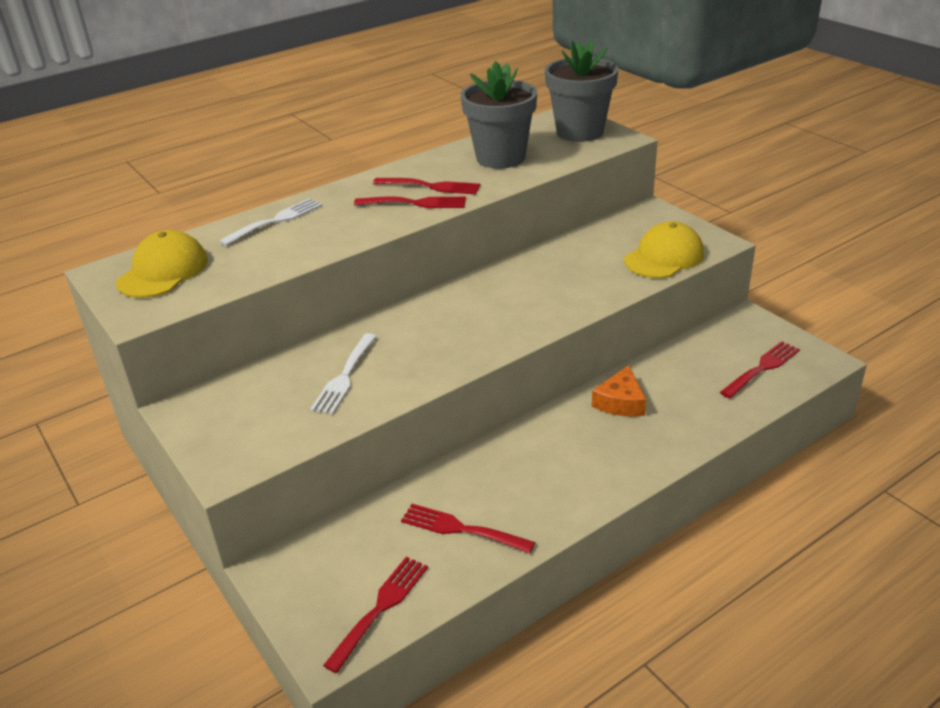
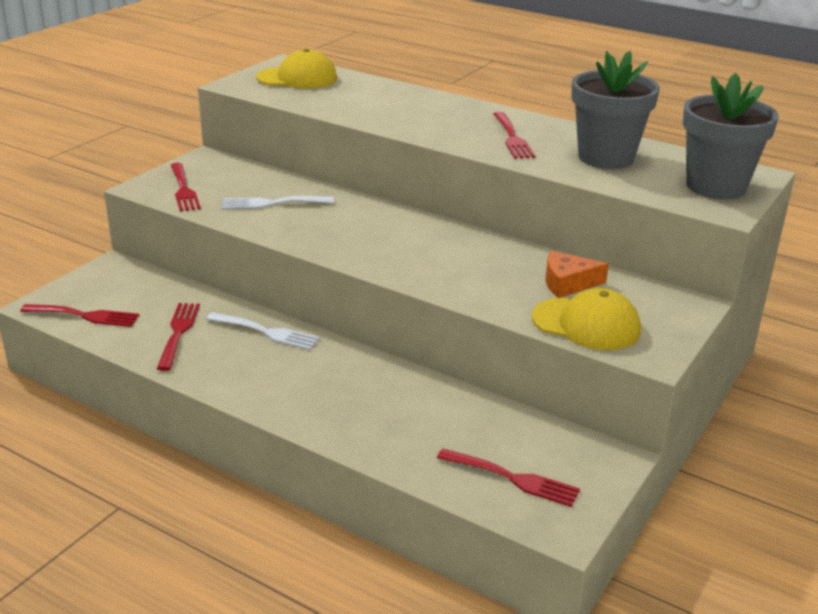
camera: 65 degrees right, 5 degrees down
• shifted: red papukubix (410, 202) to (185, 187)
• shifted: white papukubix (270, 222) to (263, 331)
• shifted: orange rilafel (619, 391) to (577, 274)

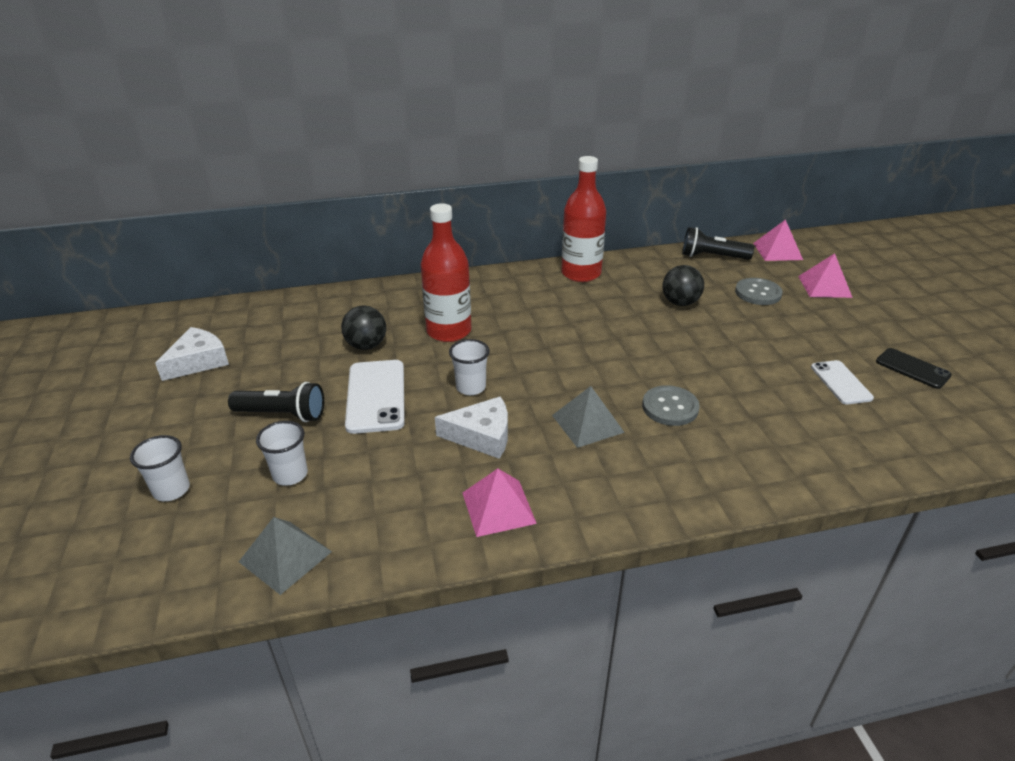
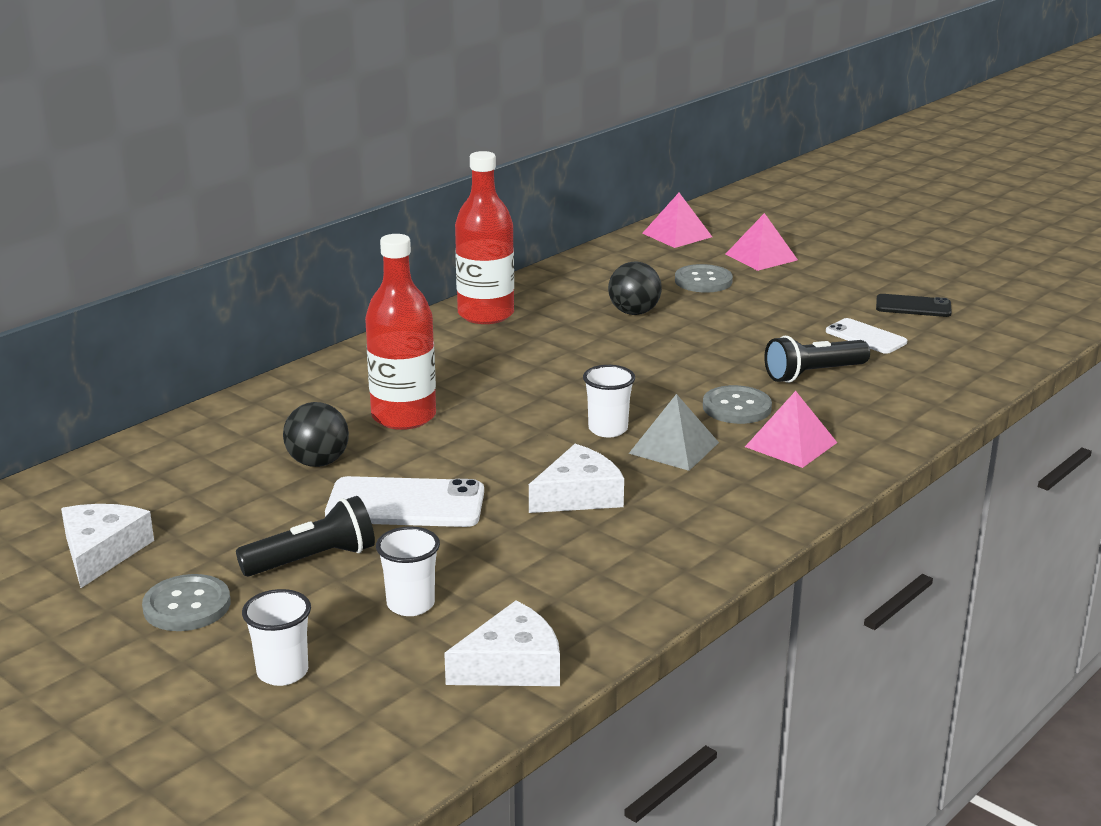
camera: 35 degrees left, 10 degrees down
• shifted: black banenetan (718, 243) to (817, 359)
• shifted: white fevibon (469, 367) to (609, 401)
• rotated: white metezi (375, 397) = (404, 501) 45 degrees counterclockwise
• shifted: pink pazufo (500, 503) to (791, 429)
• swapped: grey pazufo (285, 556) to white rilafel (502, 643)
• new: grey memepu (186, 602)

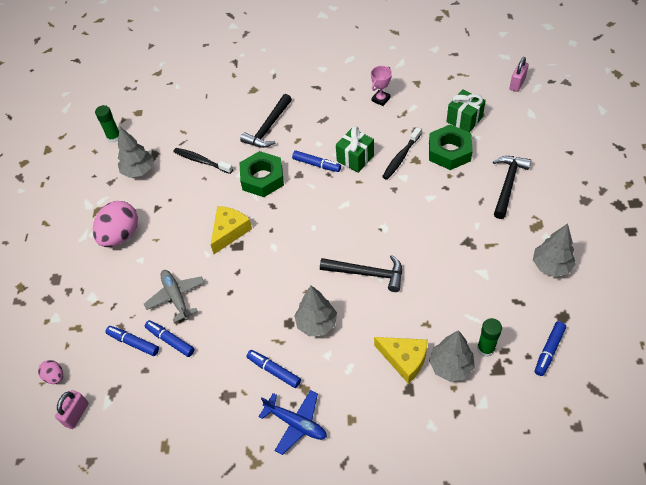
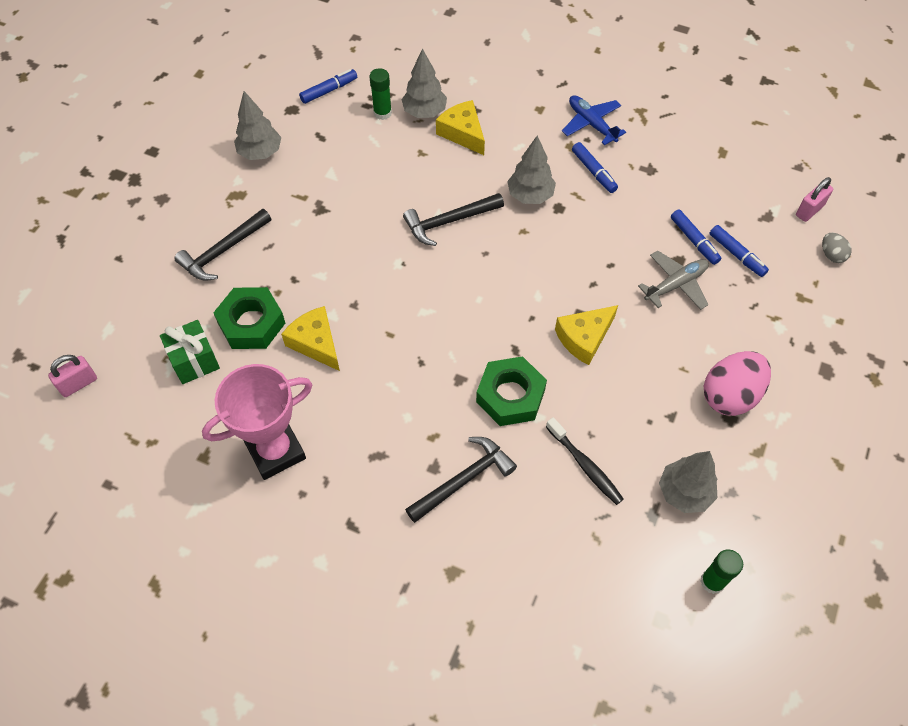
camera: 160 degrees left, 5 degrees up
• scaled: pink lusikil (381, 86) = (257, 422) x2.05
• gone: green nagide (355, 149)
• swapped: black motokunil (401, 153) to yellow rilafel (310, 338)
• gone: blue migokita (316, 161)
• rotated: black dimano (361, 273) = (453, 219) 60 degrees counterclockwise
• rotated: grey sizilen (174, 296) = (673, 280) 120 degrees counterclockwise
• repainted: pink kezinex (50, 372) to grey kezinex (837, 248)

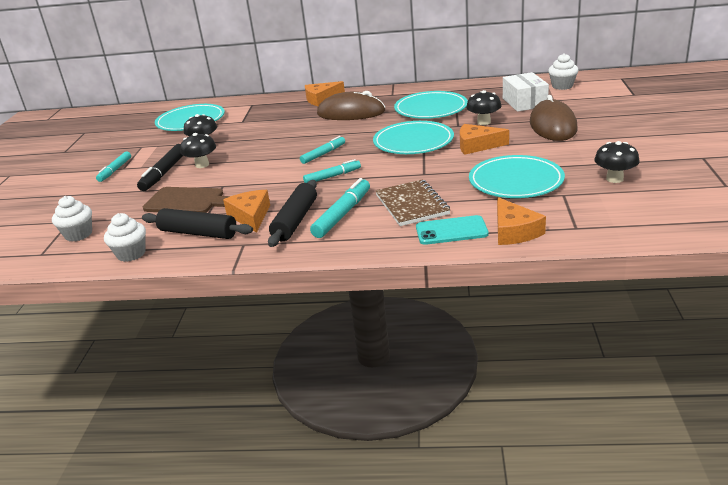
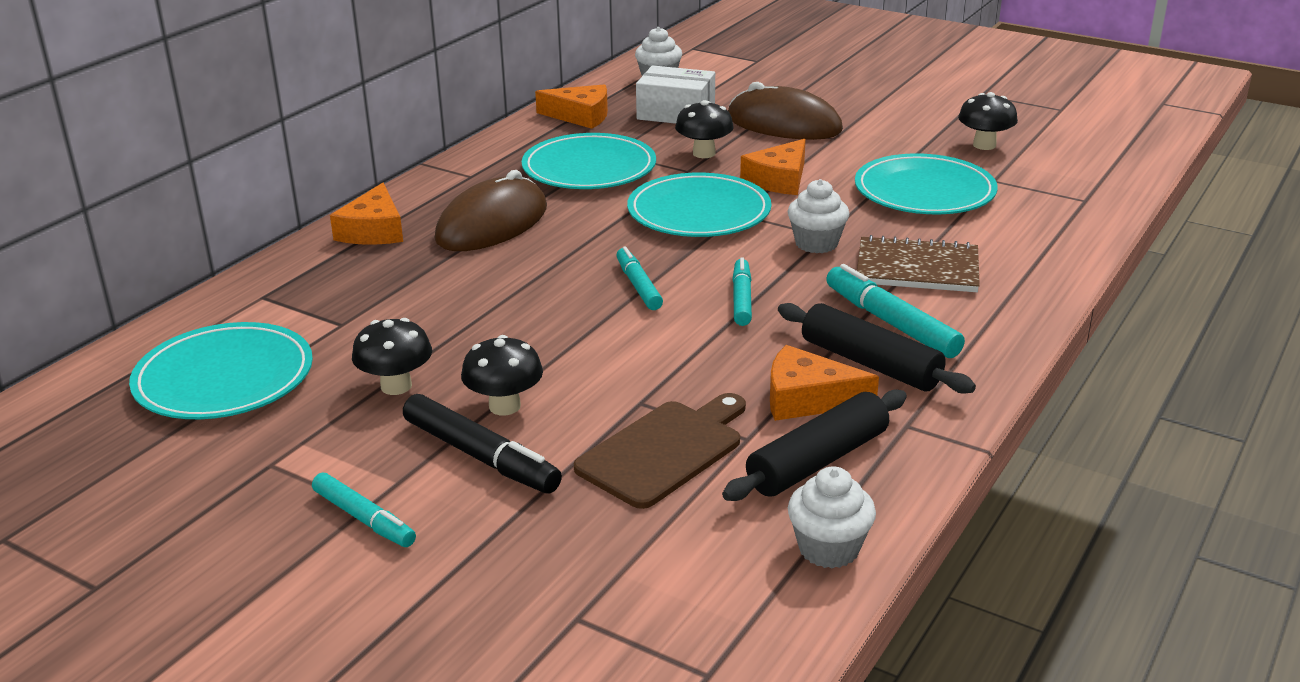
camera: 65 degrees left, 0 degrees up
• shifted: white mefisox (72, 219) to (818, 216)
• shifted: orange rilafel (521, 221) to (571, 106)
• gone: turquoise metezi (452, 230)

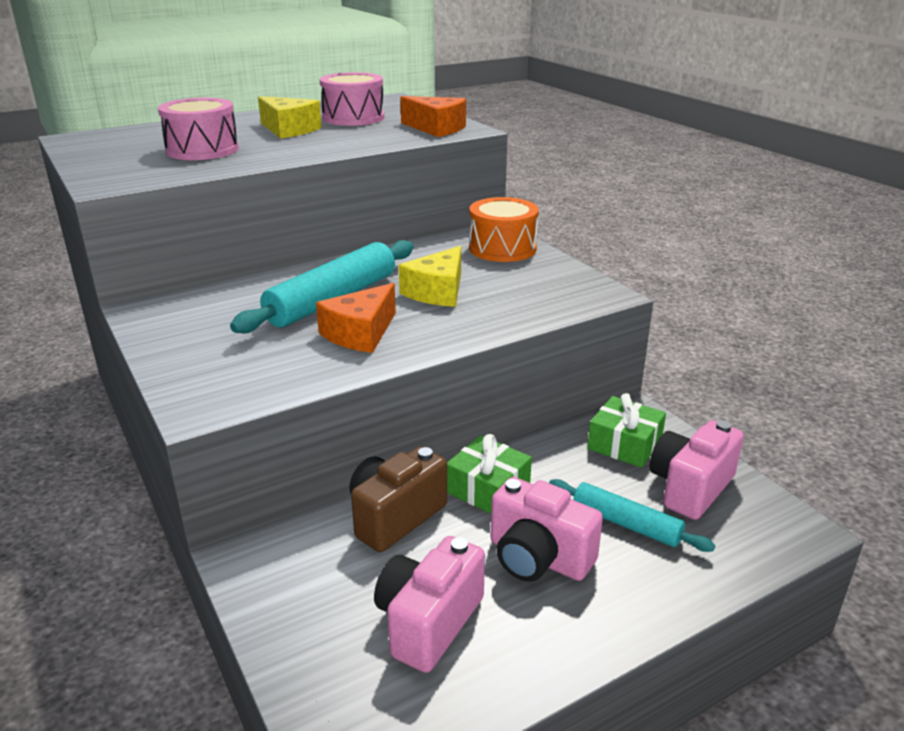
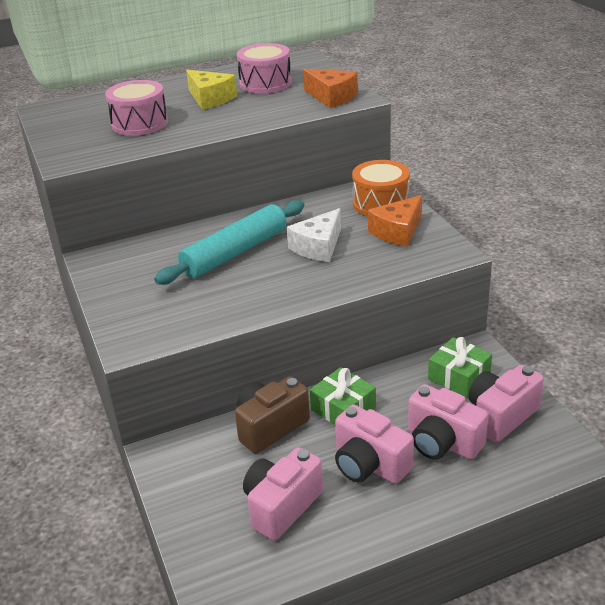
camera: 10 degrees right, 5 degrees up
• repainted: yellow rilafel (430, 276) to white rilafel (314, 235)
• shifted: orange rilafel (356, 318) to (395, 221)
• swapped: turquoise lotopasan (632, 515) to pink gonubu (448, 422)

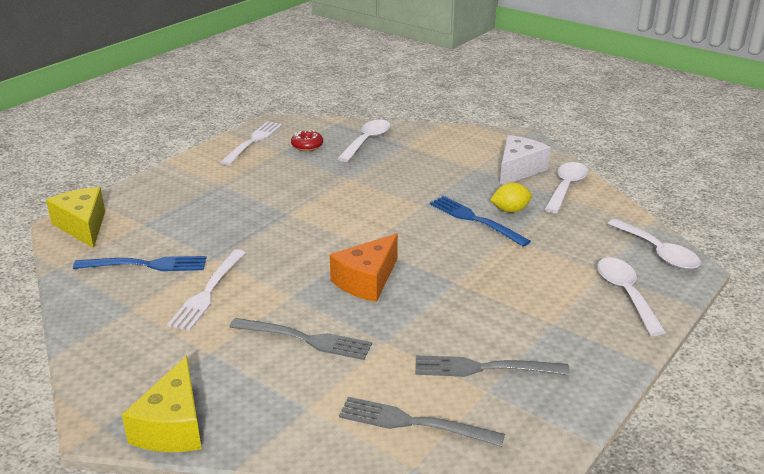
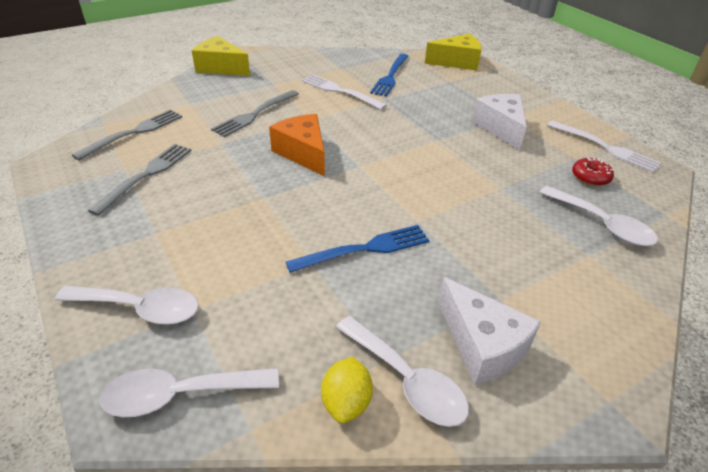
camera: 110 degrees right, 10 degrees up
• shifted: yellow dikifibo (511, 197) to (347, 390)
• new: white rilafel (499, 122)

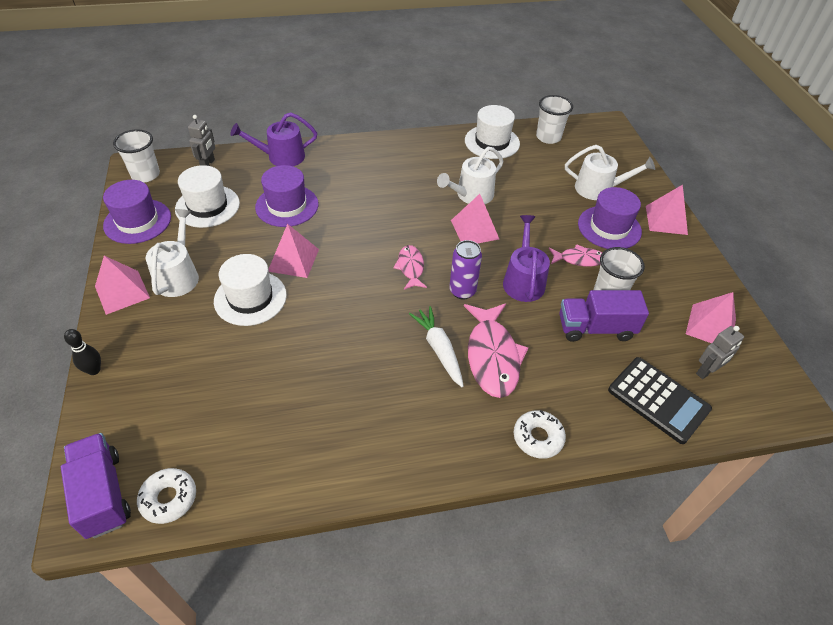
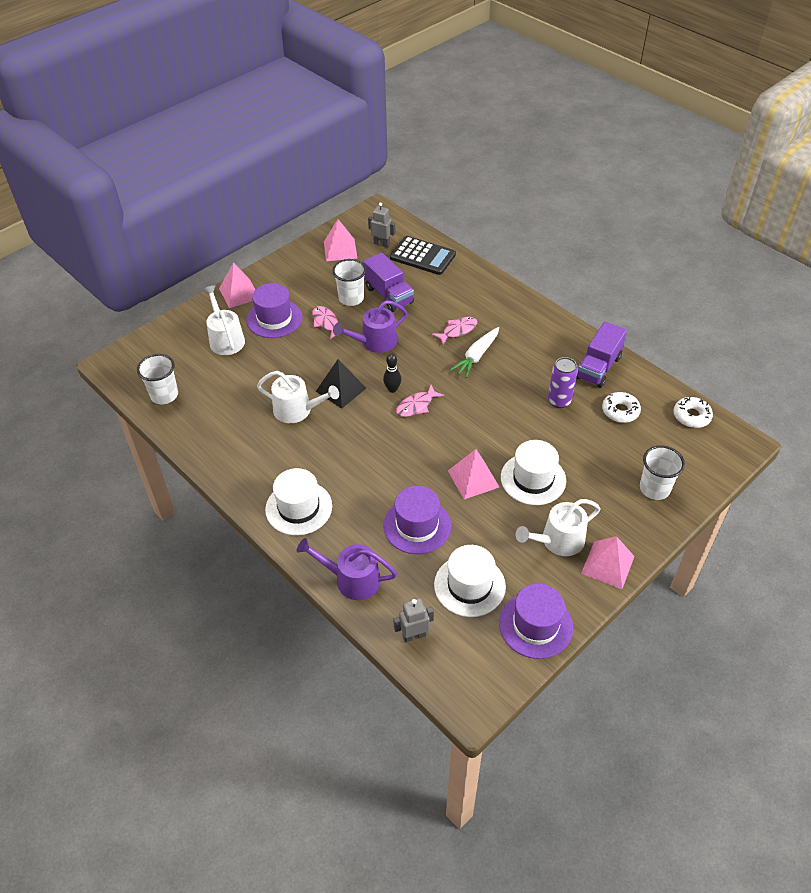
camera: 120 degrees left, 0 degrees up
• shifted: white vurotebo (492, 132) to (298, 502)
• rotated: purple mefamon (273, 139) = (347, 569) 150 degrees clockwise
• shifted: white fevibon (136, 155) to (662, 472)
• repainted: pink pazufo (475, 219) to black pazufo (341, 384)
• shifted: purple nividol (465, 269) to (563, 382)
• scaled: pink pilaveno (496, 350) = (454, 331) x0.56
• shifted: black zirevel (82, 352) to (392, 373)
• rotated: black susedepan (660, 400) = (423, 255) 105 degrees clockwise
• shifted: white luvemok (540, 434) to (621, 407)
• shifted: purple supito (96, 486) to (601, 355)

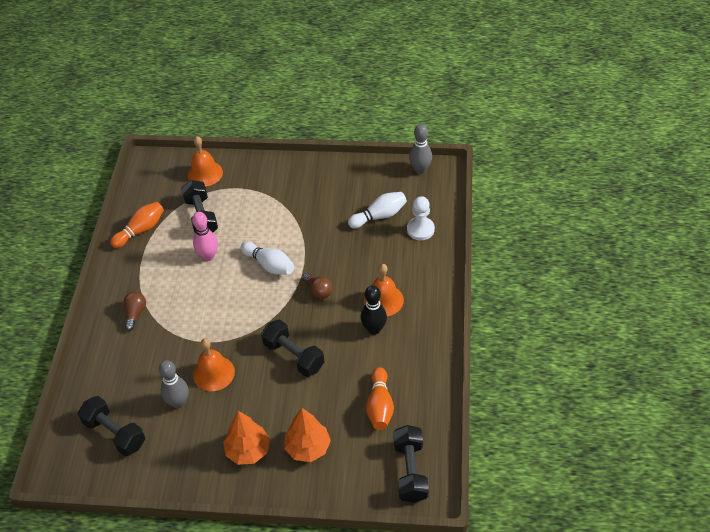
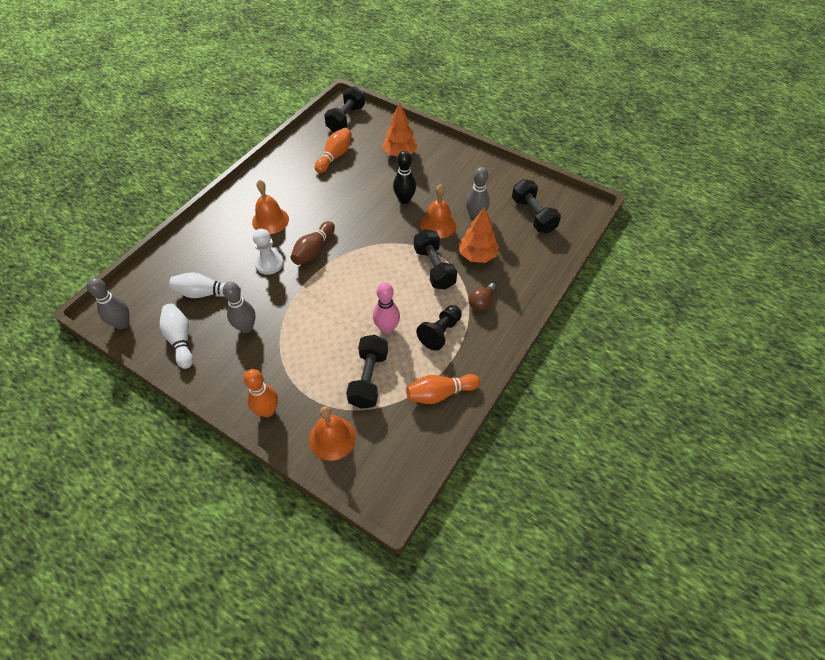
camera: 155 degrees left, 5 degrees up
• shifted: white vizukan (421, 218) to (268, 252)
• shifted: white zirevel (267, 258) to (176, 336)
• swapped: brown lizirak (317, 286) to brown zirevel (313, 243)
• shifted: black zirevel (374, 310) to (404, 177)
• shifted: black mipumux (292, 348) to (435, 259)
• shifted: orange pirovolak (246, 438) to (479, 235)
• new: grey zirevel (239, 307)
• new: black vizukan (439, 328)
• new: orange zirevel (261, 393)

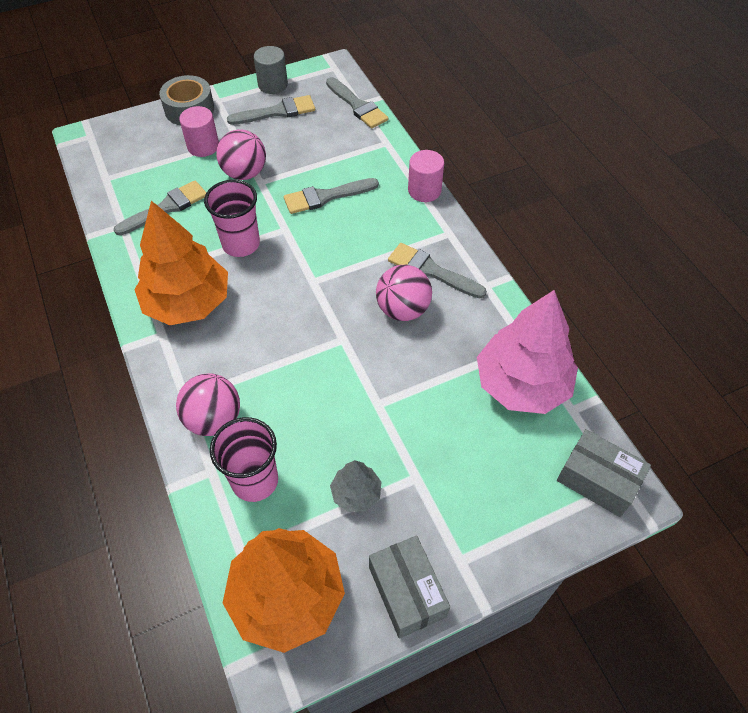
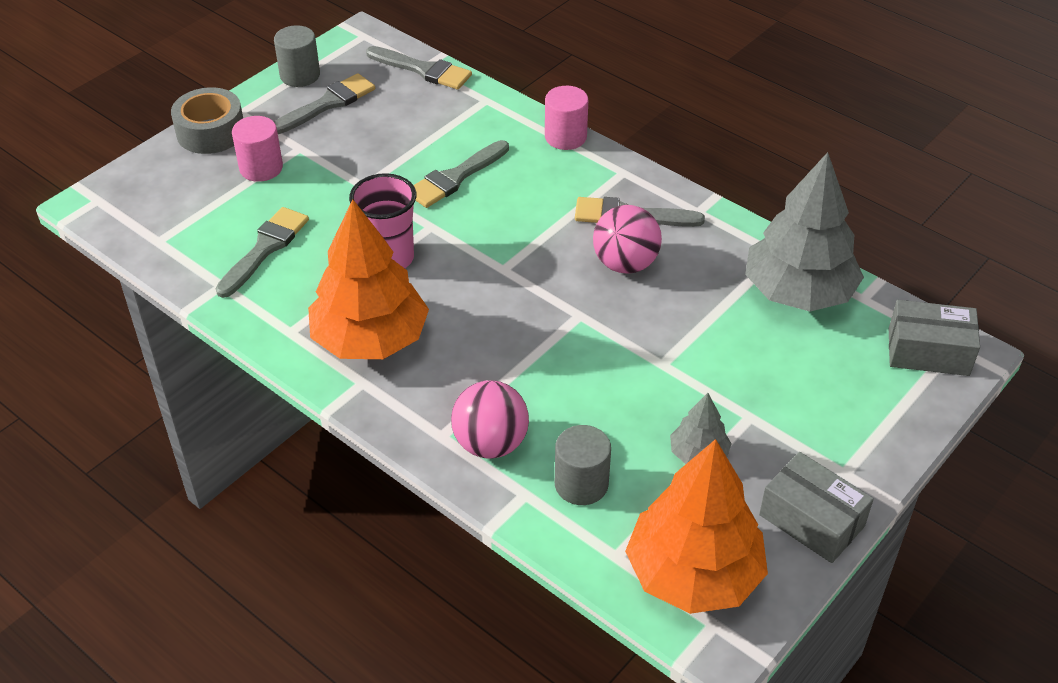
camera: 25 degrees left, 10 degrees down
• gone: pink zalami (241, 154)
• repainted: pink pirovolak (527, 352) to grey pirovolak (804, 231)
• swapped: pink fevibon (244, 459) to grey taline (583, 465)

